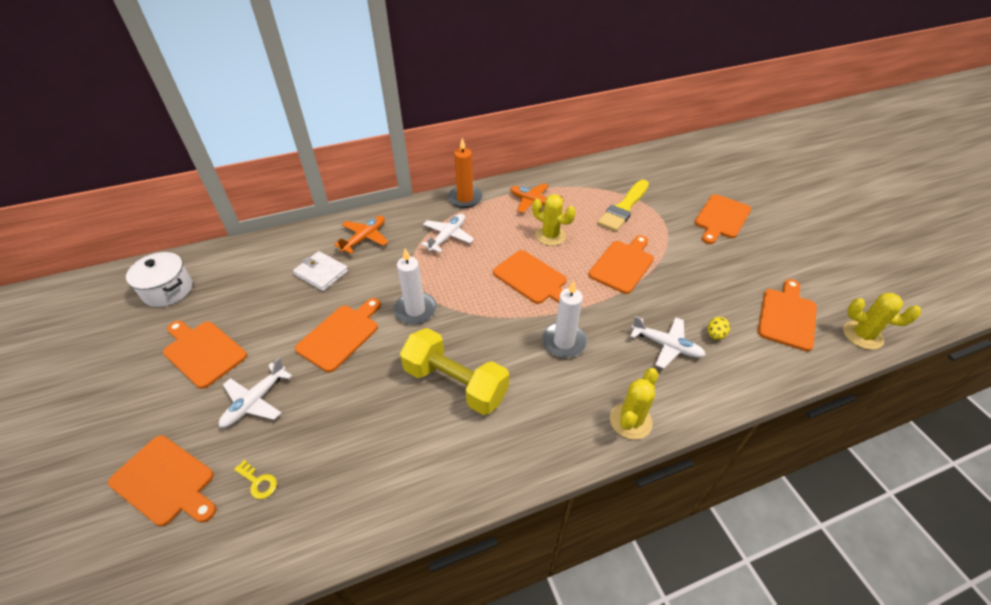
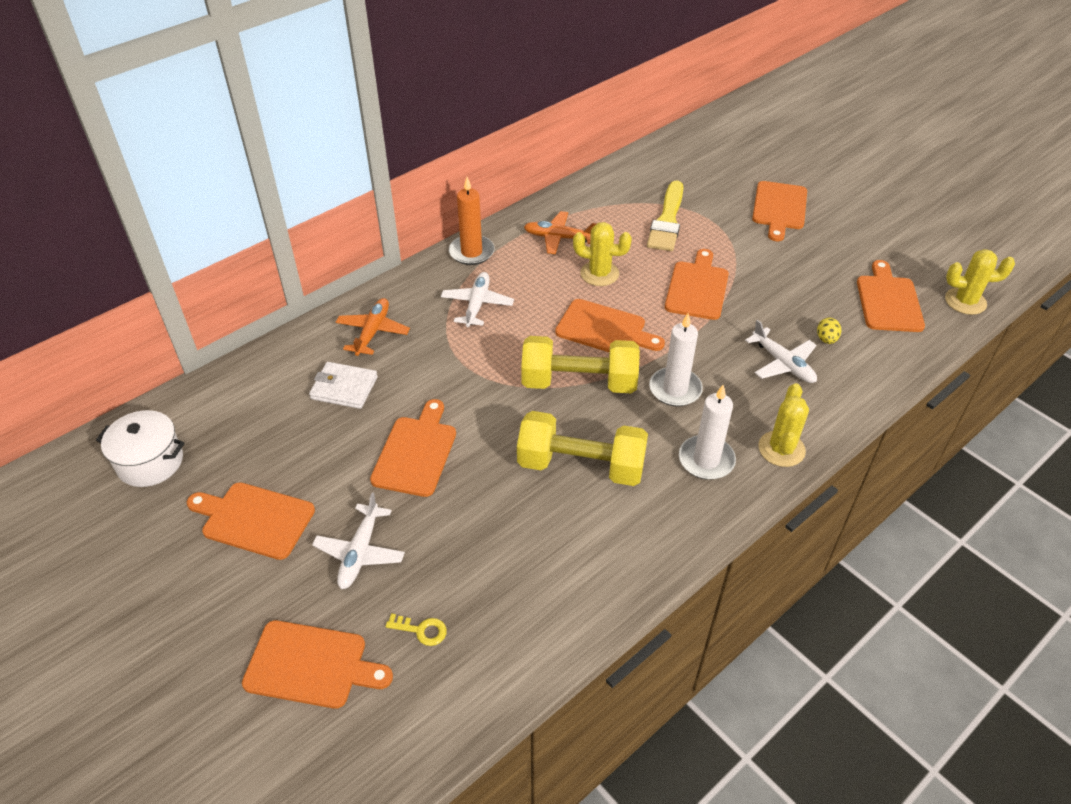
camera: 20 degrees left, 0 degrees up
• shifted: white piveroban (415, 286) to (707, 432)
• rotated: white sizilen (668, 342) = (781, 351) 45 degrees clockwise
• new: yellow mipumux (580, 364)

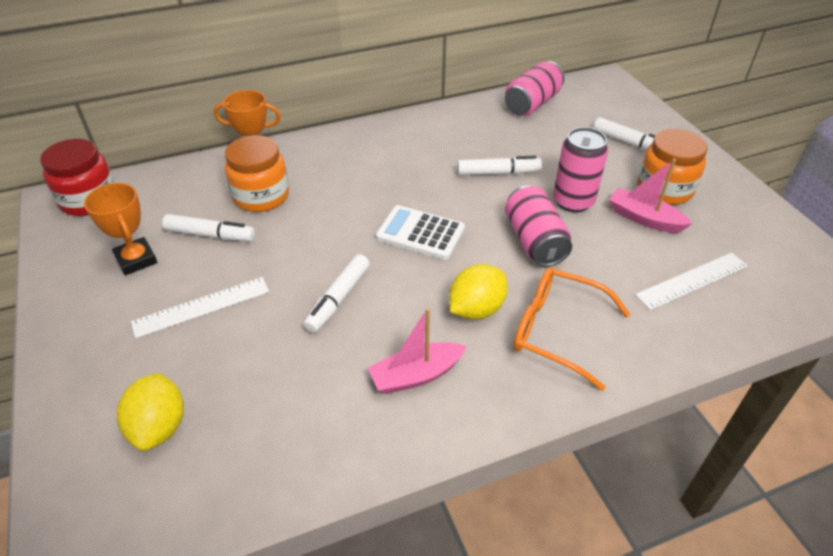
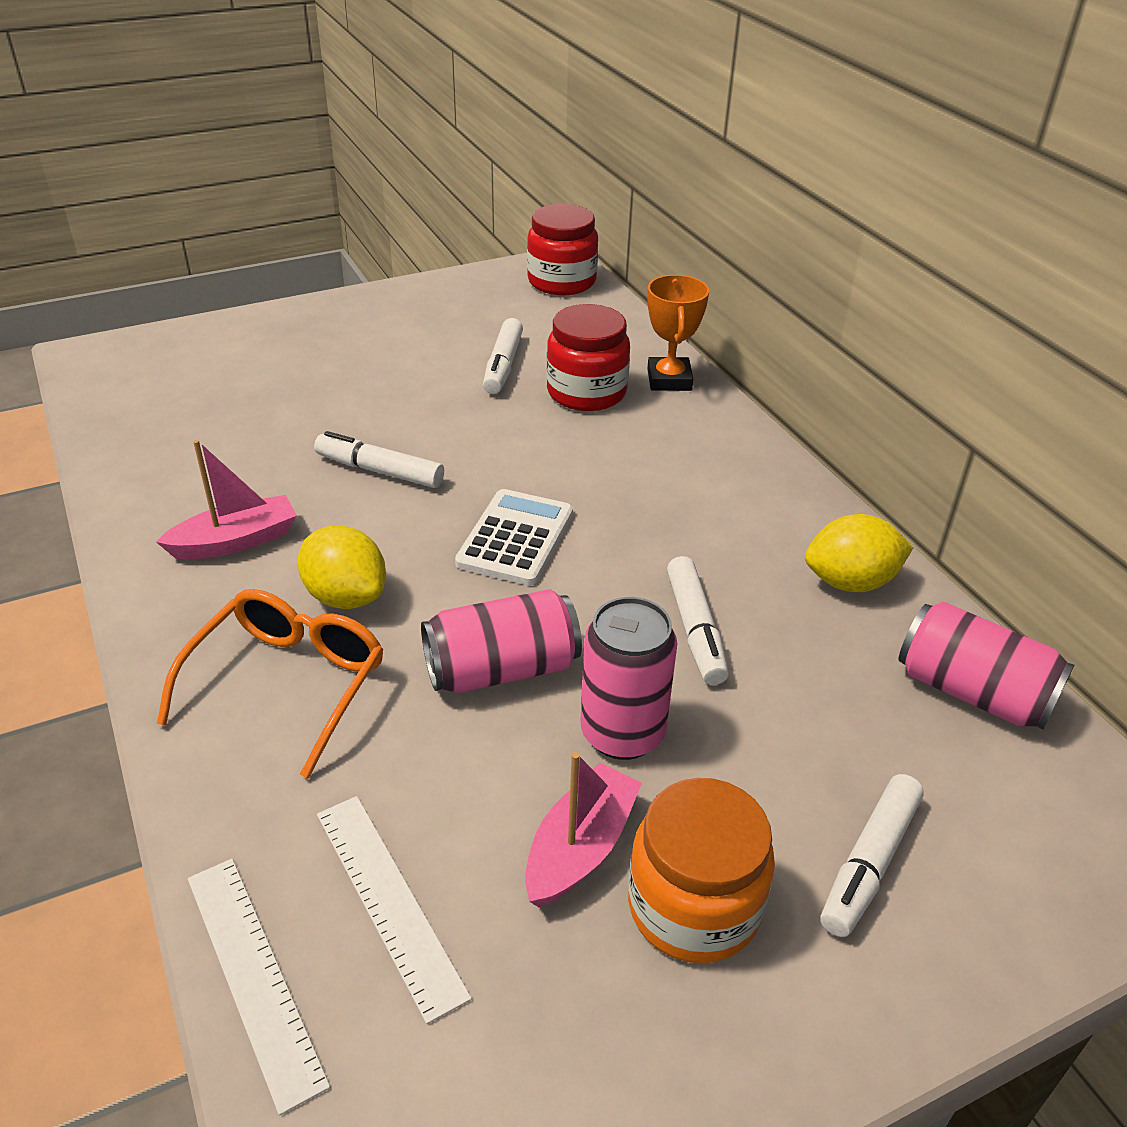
camera: 85 degrees right, 5 degrees down
• repainted: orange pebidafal (257, 173) to red pebidafal (588, 357)
• gone: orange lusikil (120, 229)
• shifted: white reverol (200, 307) to (259, 987)
• rotated: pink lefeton (417, 351) = (226, 500) 90 degrees clockwise
• shifted: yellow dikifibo (150, 412) to (859, 553)

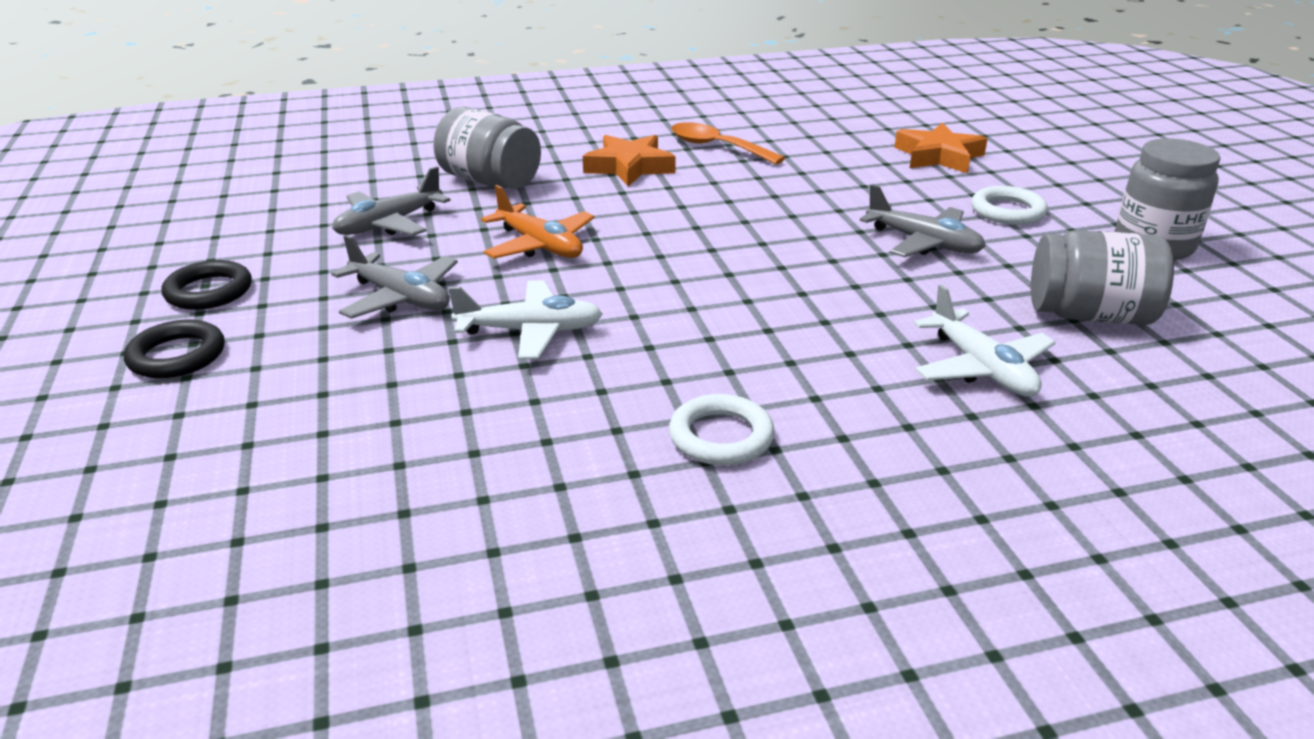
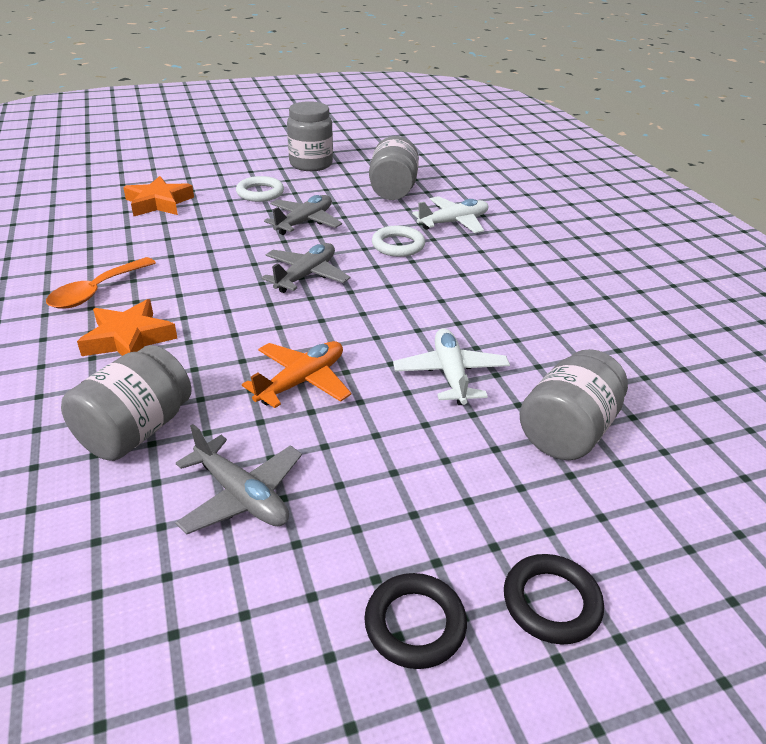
camera: 95 degrees left, 5 degrees up
• shifted: grey sizilen (394, 277) to (306, 268)
• shifted: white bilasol (722, 430) to (398, 241)
• new: grey pebidafal (574, 404)

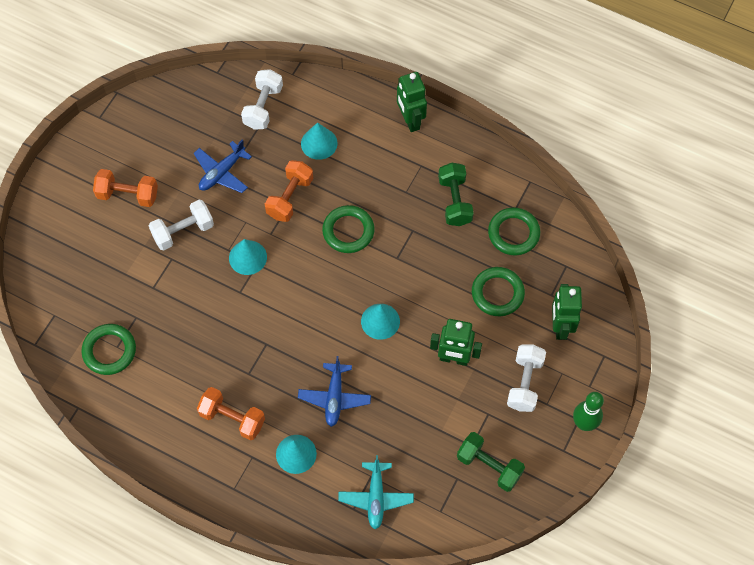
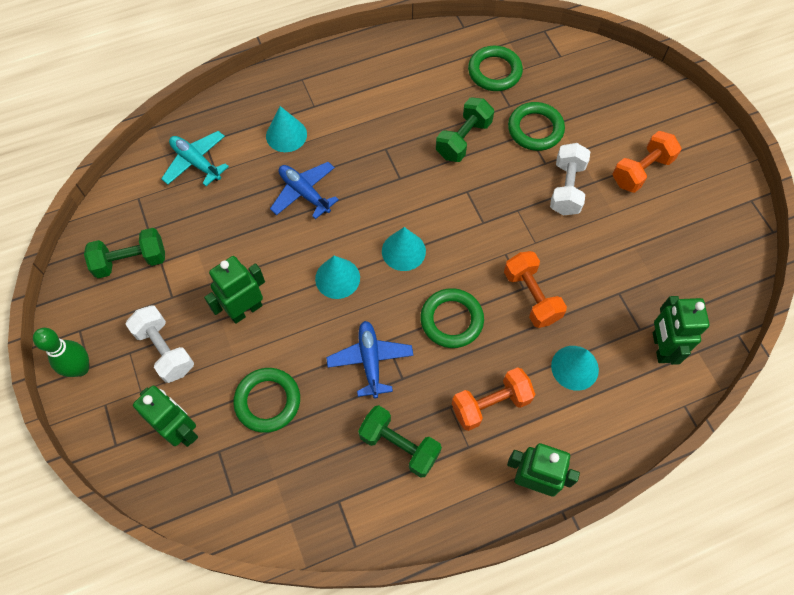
camera: 130 degrees right, 0 degrees up
• swapped: white mipumux (262, 99) to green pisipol (681, 330)
• shifted: blue sizilen (223, 166) to (370, 359)
• shifted: green bilasol (514, 231) to (536, 126)
• shifted: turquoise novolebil (248, 257) to (404, 249)
• shifted: orange mipumux (231, 413) to (493, 399)
• new: green mipumux (465, 130)

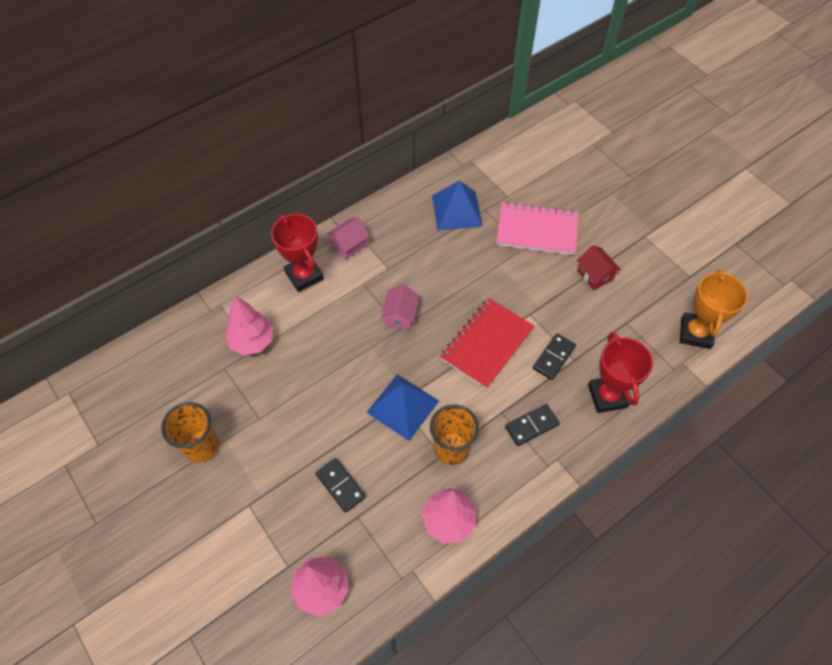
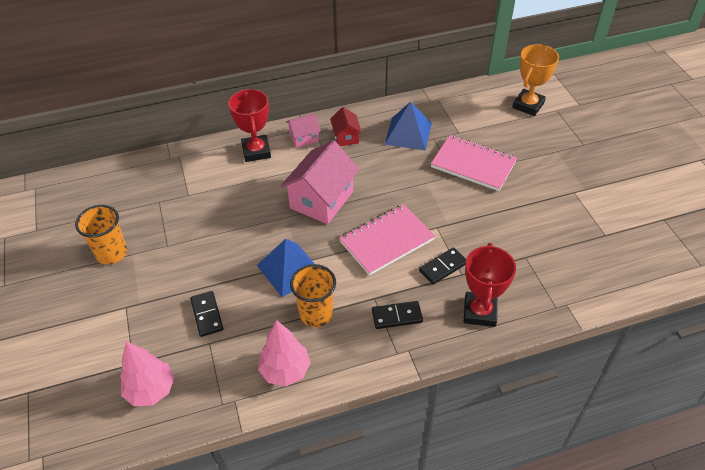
camera: 20 degrees right, 10 degrees down
• shifted: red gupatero (599, 267) to (346, 126)
• shifted: orange lusikil (714, 309) to (535, 80)
• scaled: pink gupatero (400, 307) = (320, 182) x1.92
• gone: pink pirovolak (249, 326)
• repainted: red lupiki (487, 343) to pink lupiki (387, 239)

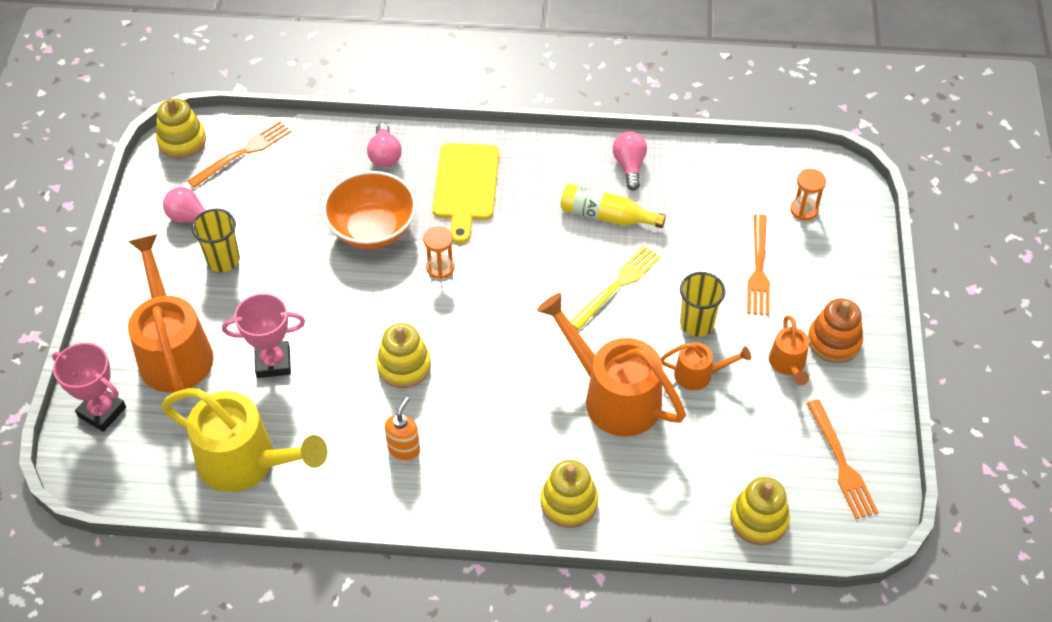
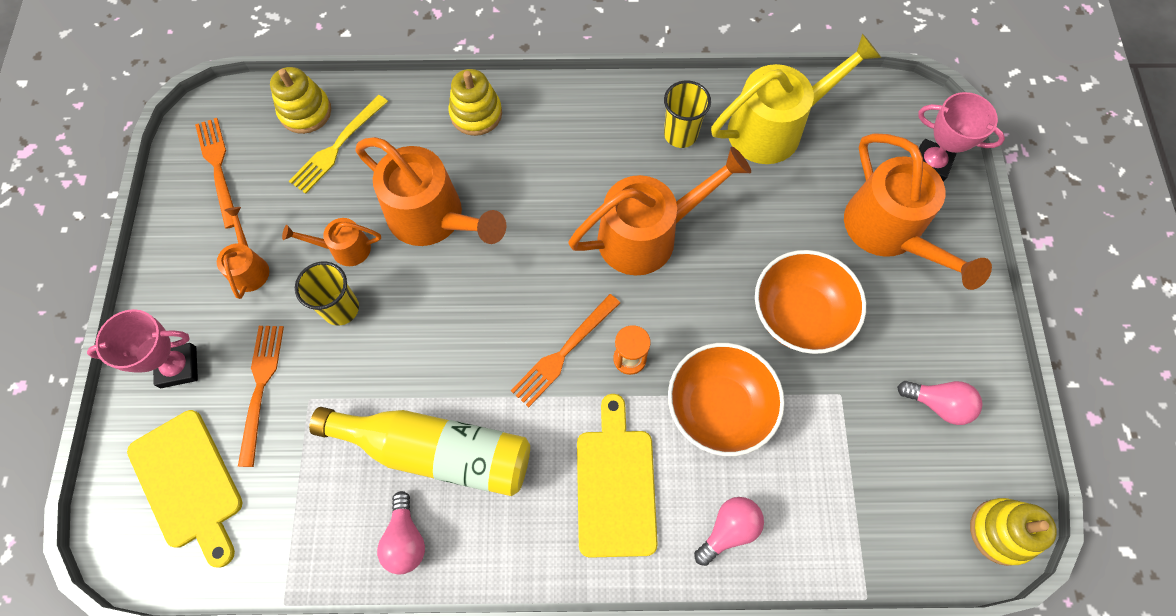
camera: 175 degrees right, 15 degrees up
• shifted: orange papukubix (240, 154) to (565, 350)
• rotated: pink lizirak (384, 145) = (729, 531) 60 degrees clockwise
• swapped: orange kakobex (808, 195) to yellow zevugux (185, 488)
• scaled: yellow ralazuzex (613, 206) = (419, 451) x1.66
• shifted: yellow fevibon (216, 240) to (687, 114)
• shifted: yellow papukubix (615, 288) to (338, 144)
• shifted: pink lusikil (263, 335) to (142, 348)
• gone: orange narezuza (835, 330)
• swapped: yellow narezuza (403, 355) to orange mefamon (659, 211)
• rotated: yellow mefamon (244, 440) = (796, 99) 135 degrees clockwise
• gone: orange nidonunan (402, 429)
• new: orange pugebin (810, 302)

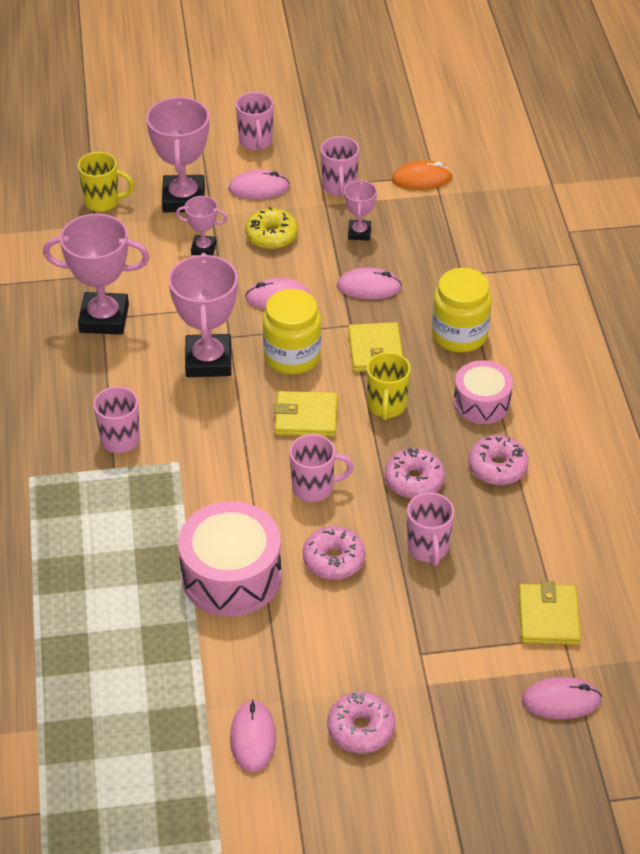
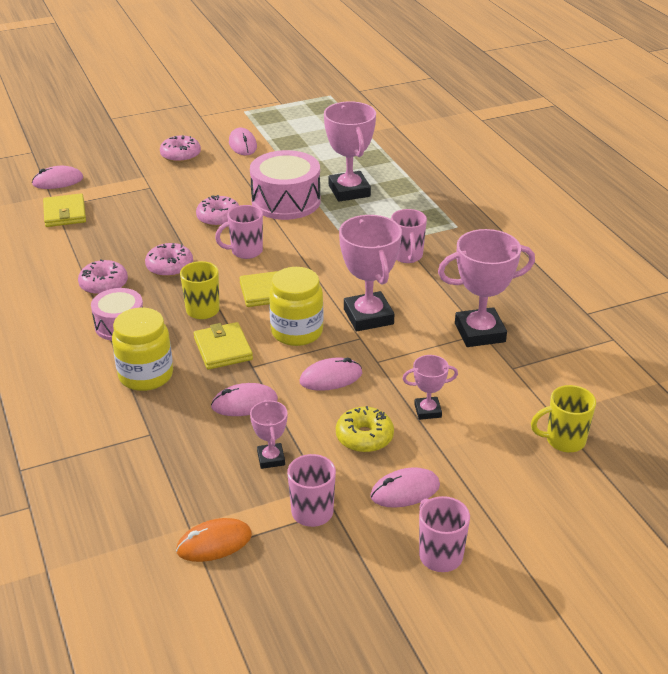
camera: 165 degrees right, 10 degrees down
• shifted: pink lusikil (177, 154) to (350, 151)
• gone: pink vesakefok (430, 529)

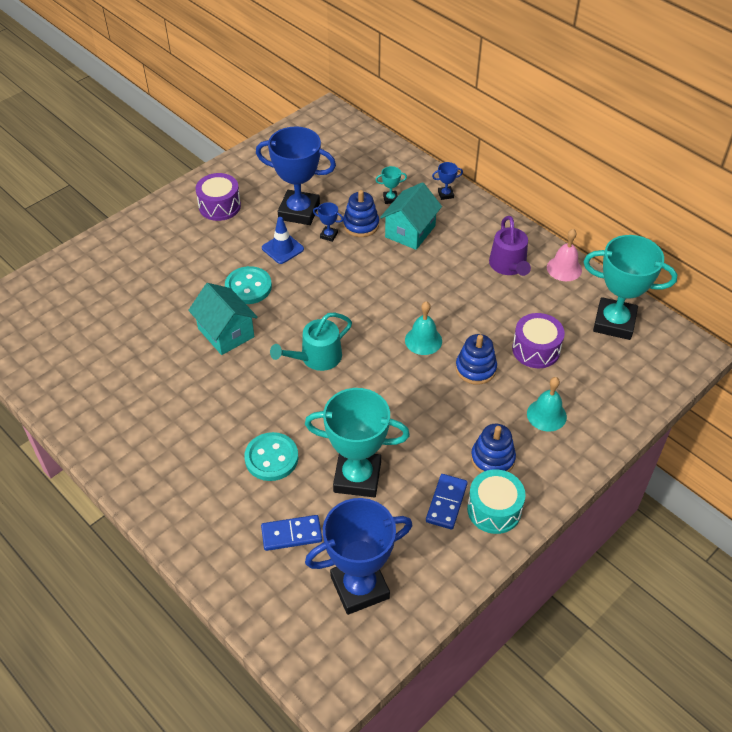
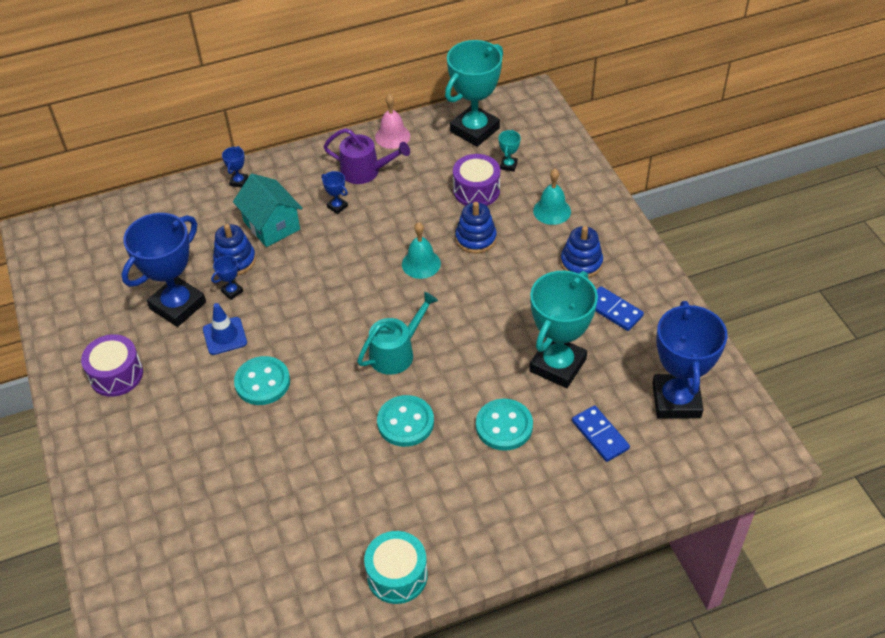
camera: 65 degrees left, 0 degrees up
• shifted: turquoise lusikil (391, 185) to (510, 151)
• gone: turquoise gupatero (223, 319)
• rotated: turquoise mefamon (311, 342) = (397, 333) 120 degrees counterclockwise
• shifted: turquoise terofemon (496, 501) to (396, 567)
• rotated: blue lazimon (291, 533) = (601, 433) 45 degrees counterclockwise
• new: blue lusikil (334, 192)
• new: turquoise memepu (405, 421)

